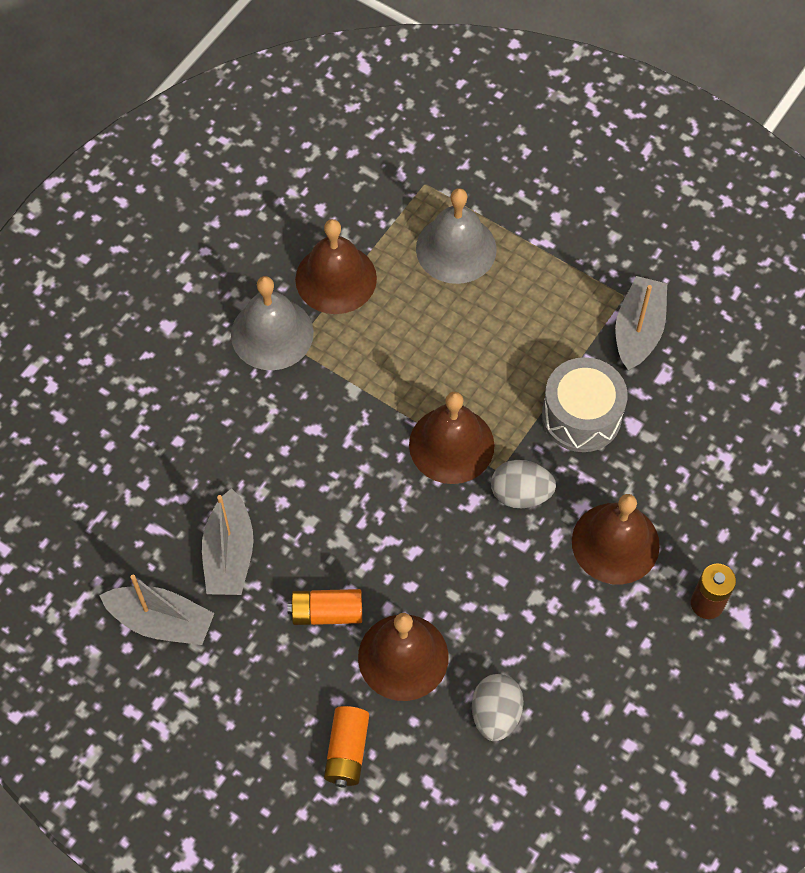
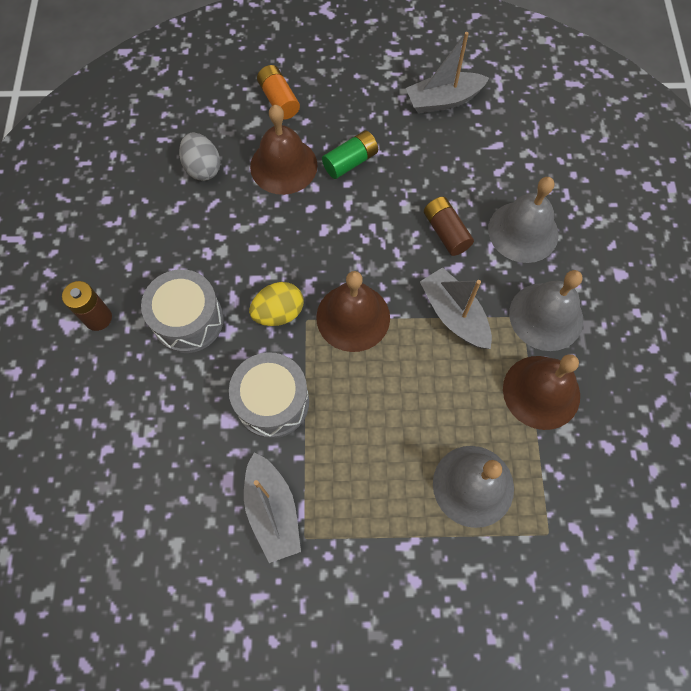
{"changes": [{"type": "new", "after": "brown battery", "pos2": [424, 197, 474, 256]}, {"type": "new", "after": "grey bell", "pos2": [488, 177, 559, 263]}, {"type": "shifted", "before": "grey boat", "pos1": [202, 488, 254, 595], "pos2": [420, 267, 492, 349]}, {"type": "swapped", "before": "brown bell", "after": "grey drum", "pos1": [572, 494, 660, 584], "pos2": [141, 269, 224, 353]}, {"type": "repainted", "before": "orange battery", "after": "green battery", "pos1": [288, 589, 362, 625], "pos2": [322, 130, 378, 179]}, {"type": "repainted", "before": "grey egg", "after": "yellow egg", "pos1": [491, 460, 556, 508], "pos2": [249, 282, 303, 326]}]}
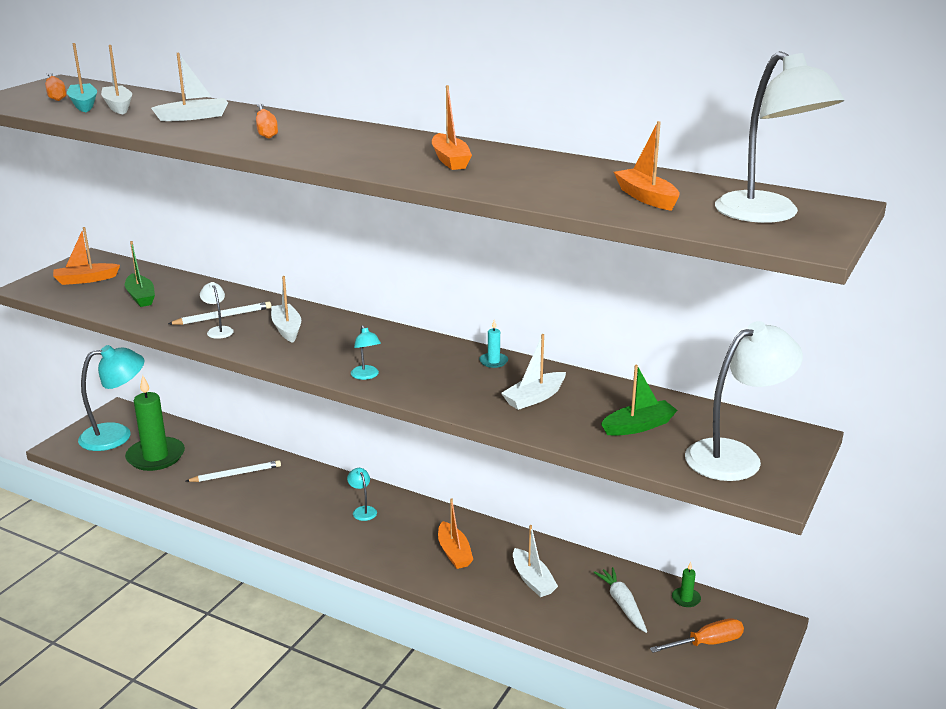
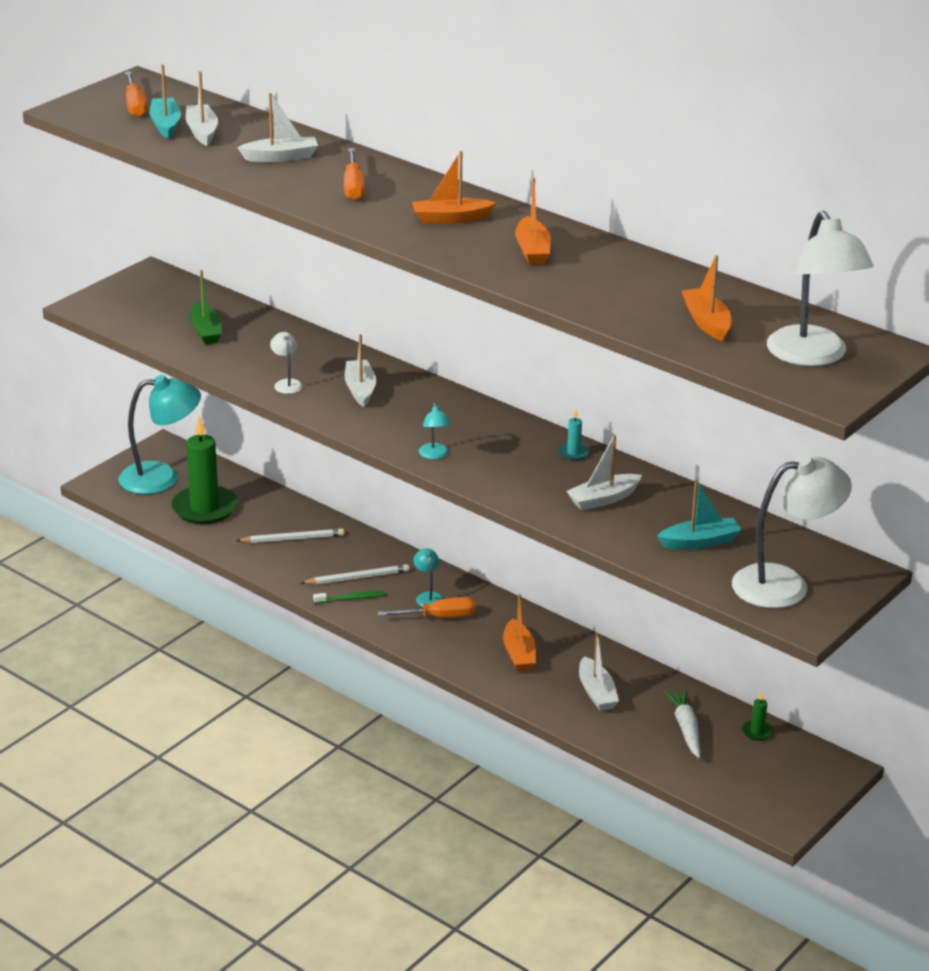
{"changes": [{"type": "new", "after": "green toothbrush", "pos2": [313, 591, 385, 604]}, {"type": "shifted", "before": "orange boat", "pos1": [53, 227, 120, 285], "pos2": [412, 151, 496, 224]}, {"type": "shifted", "before": "white pencil", "pos1": [168, 302, 271, 325], "pos2": [301, 564, 410, 585]}, {"type": "shifted", "before": "orange screwdriver", "pos1": [650, 618, 744, 653], "pos2": [378, 597, 476, 618]}, {"type": "repainted", "before": "green boat", "after": "turquoise boat", "pos1": [601, 365, 677, 436], "pos2": [657, 480, 742, 550]}]}
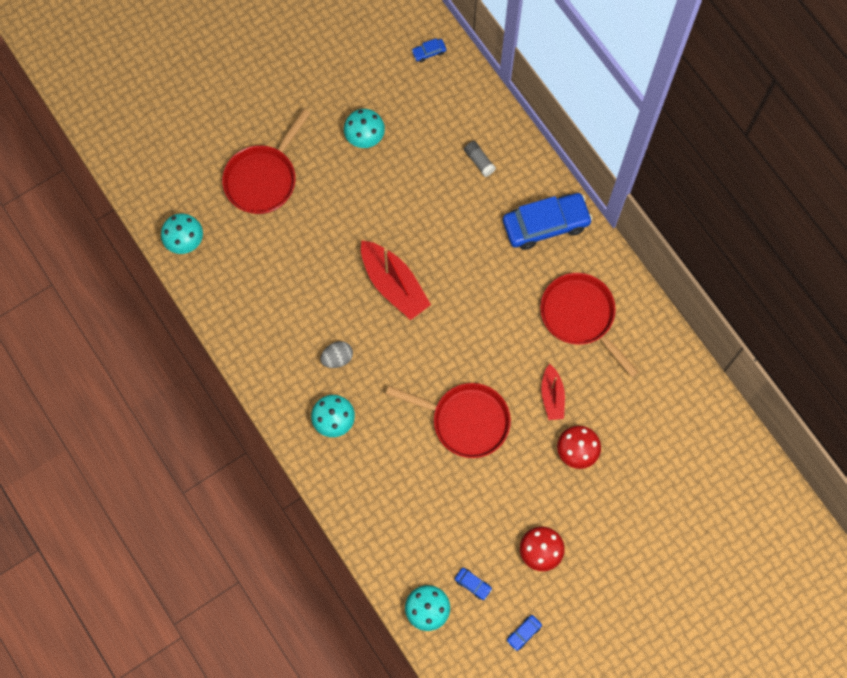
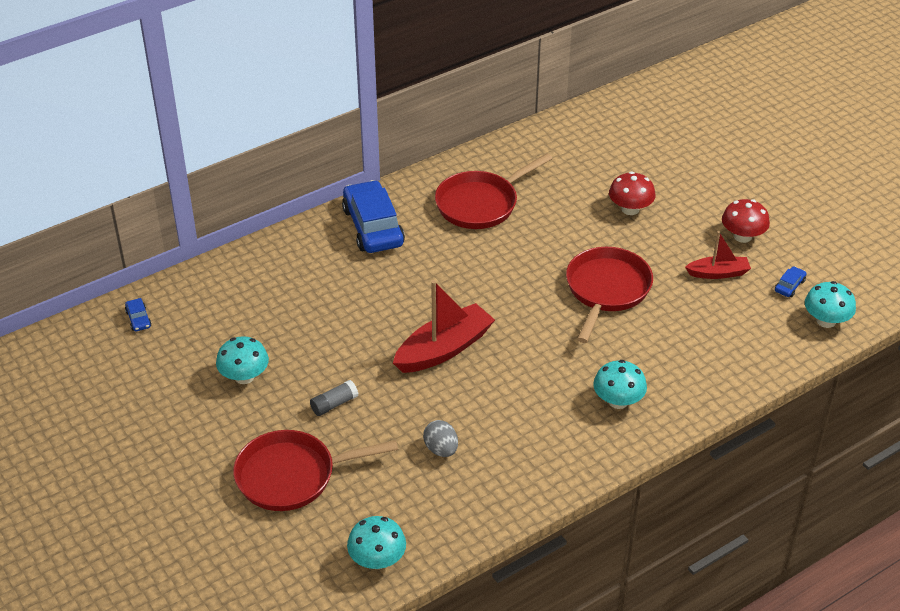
{"changes": [{"type": "gone", "before": "blue car", "pos1": [507, 615, 542, 651]}, {"type": "shifted", "before": "grey egg", "pos1": [320, 341, 353, 368], "pos2": [423, 420, 458, 457]}, {"type": "shifted", "before": "grey glue stick", "pos1": [464, 141, 496, 177], "pos2": [310, 380, 358, 416]}, {"type": "shifted", "before": "red boat", "pos1": [541, 364, 565, 420], "pos2": [685, 231, 751, 279]}, {"type": "rotated", "before": "red pan", "pos1": [222, 109, 311, 214], "pos2": [233, 430, 398, 511], "turn": 135}]}
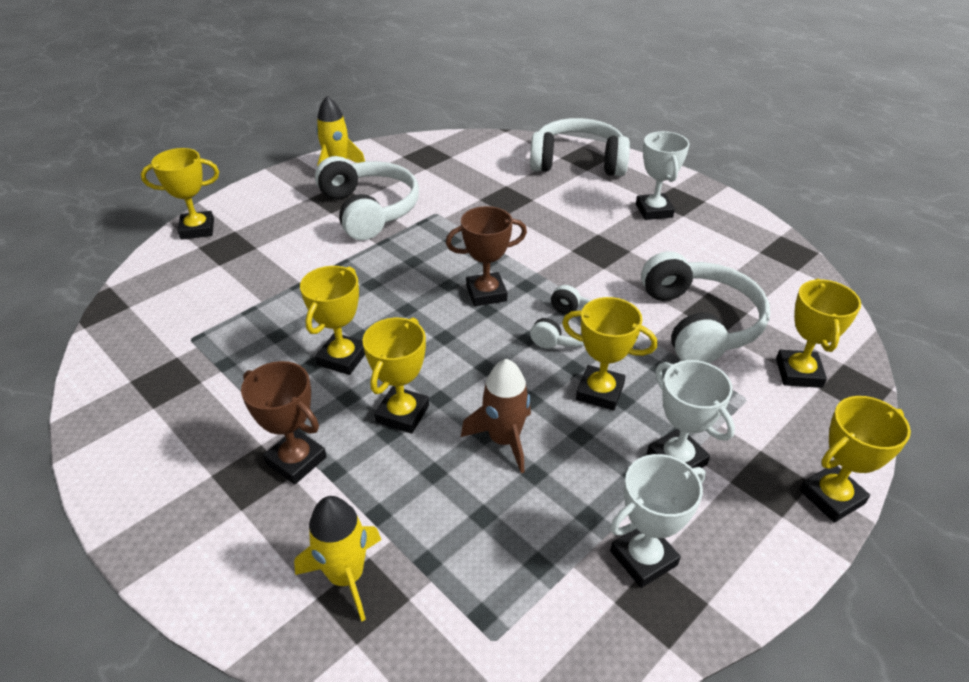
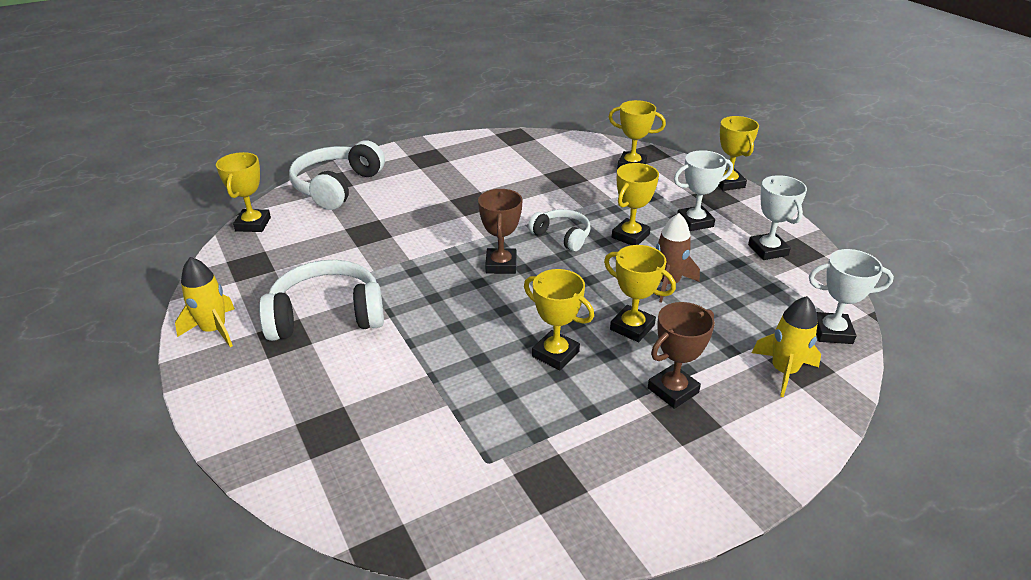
{"changes": [{"type": "gone", "before": "white headphones", "pos1": [641, 251, 770, 363]}, {"type": "shifted", "before": "yellow trophy", "pos1": [141, 148, 219, 240], "pos2": [216, 152, 271, 232]}, {"type": "shifted", "before": "white trophy", "pos1": [636, 131, 689, 220], "pos2": [809, 249, 894, 344]}]}
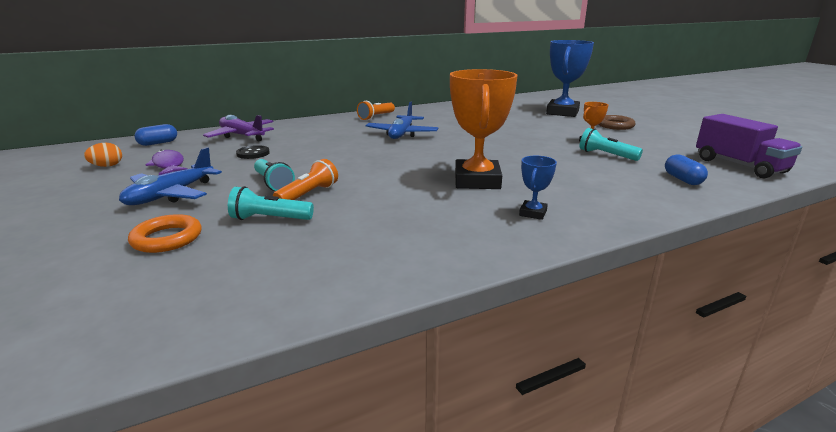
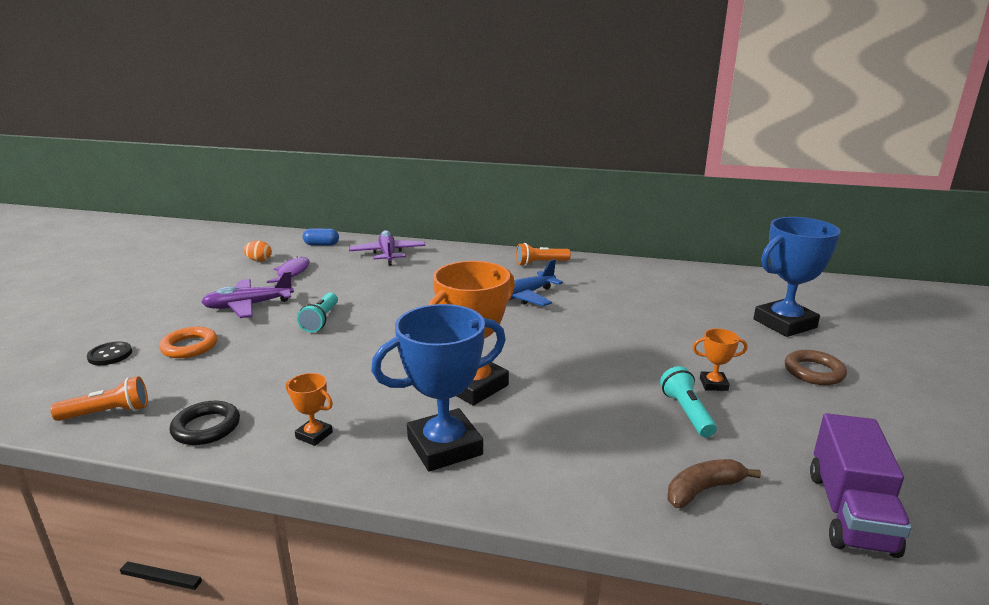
{"changes": [{"type": "gone", "before": "turquoise flashlight", "pos1": [228, 186, 314, 220]}, {"type": "new", "after": "black ring", "pos2": [170, 401, 240, 445]}, {"type": "new", "after": "orange trophy", "pos2": [286, 373, 333, 446]}, {"type": "shifted", "before": "black button", "pos1": [236, 145, 270, 159], "pos2": [87, 341, 132, 365]}, {"type": "shifted", "before": "orange flashlight", "pos1": [273, 159, 338, 200], "pos2": [50, 376, 148, 421]}, {"type": "swapped", "before": "blue capsule", "after": "brown banana", "pos1": [665, 154, 708, 185], "pos2": [667, 459, 761, 508]}, {"type": "repainted", "before": "blue plane", "after": "purple plane", "pos1": [119, 147, 222, 205], "pos2": [202, 271, 294, 318]}, {"type": "scaled", "before": "blue trophy", "pos1": [519, 156, 557, 220], "pos2": [371, 304, 506, 471], "scale": 2.19}]}
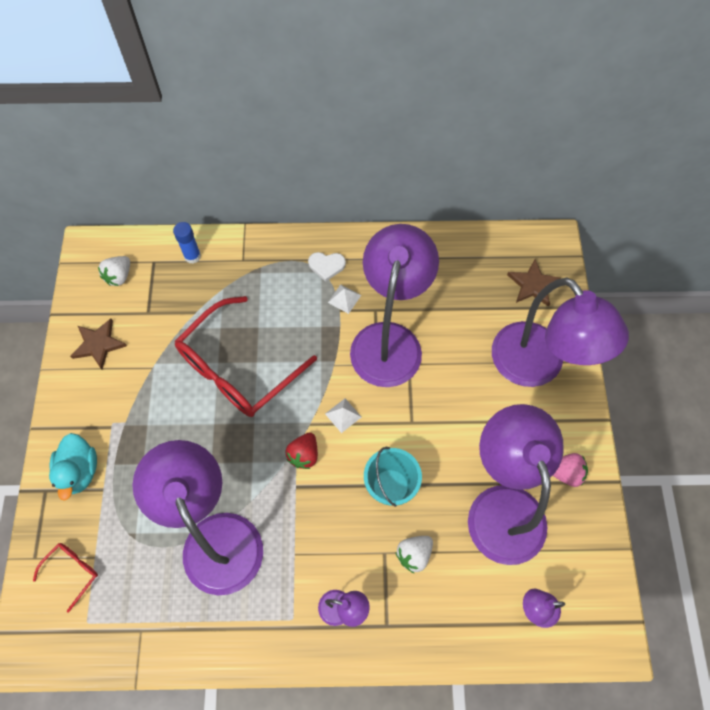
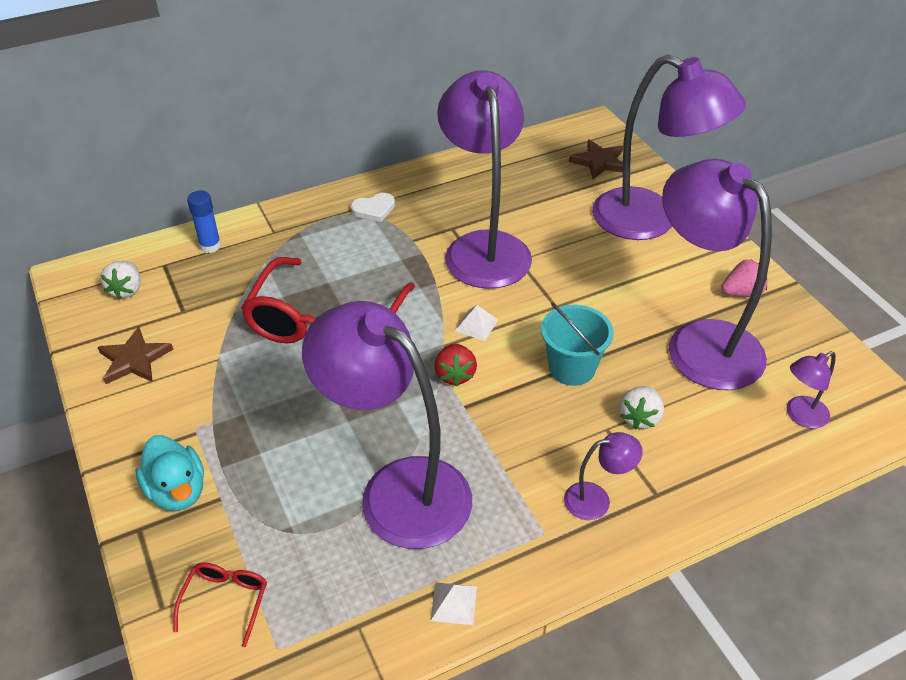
{"changes": [{"type": "shifted", "before": "white pyramid", "pos1": [328, 284, 361, 314], "pos2": [430, 582, 477, 625]}]}
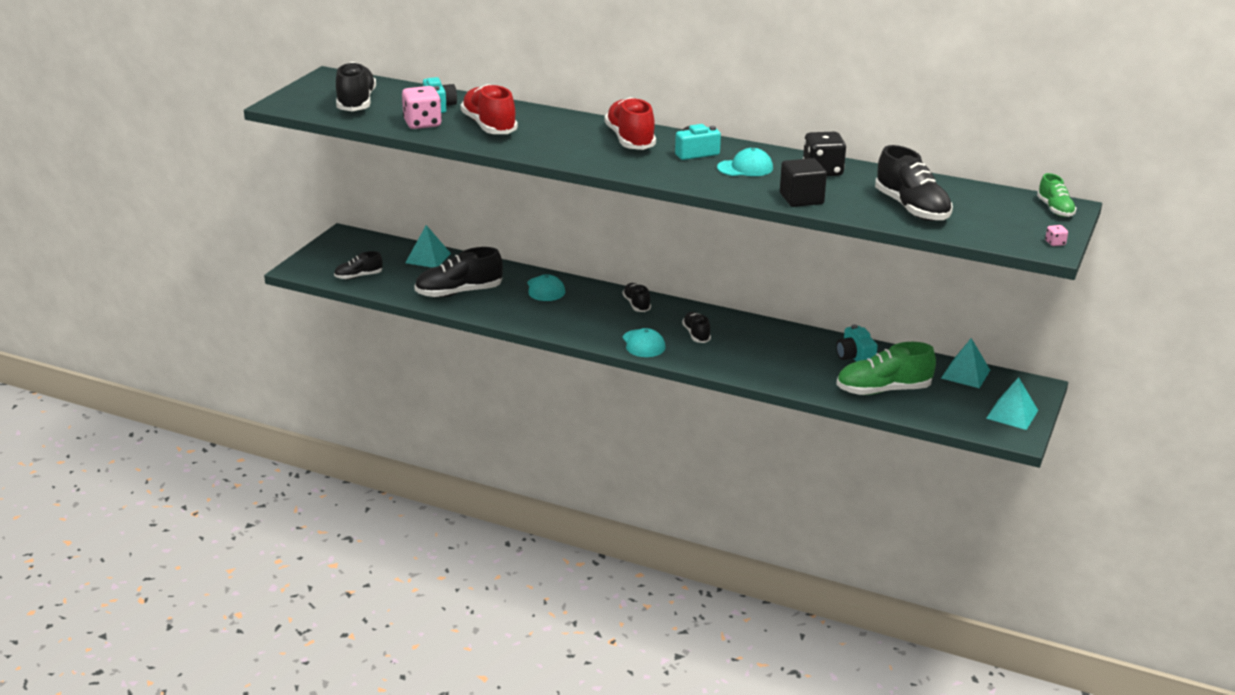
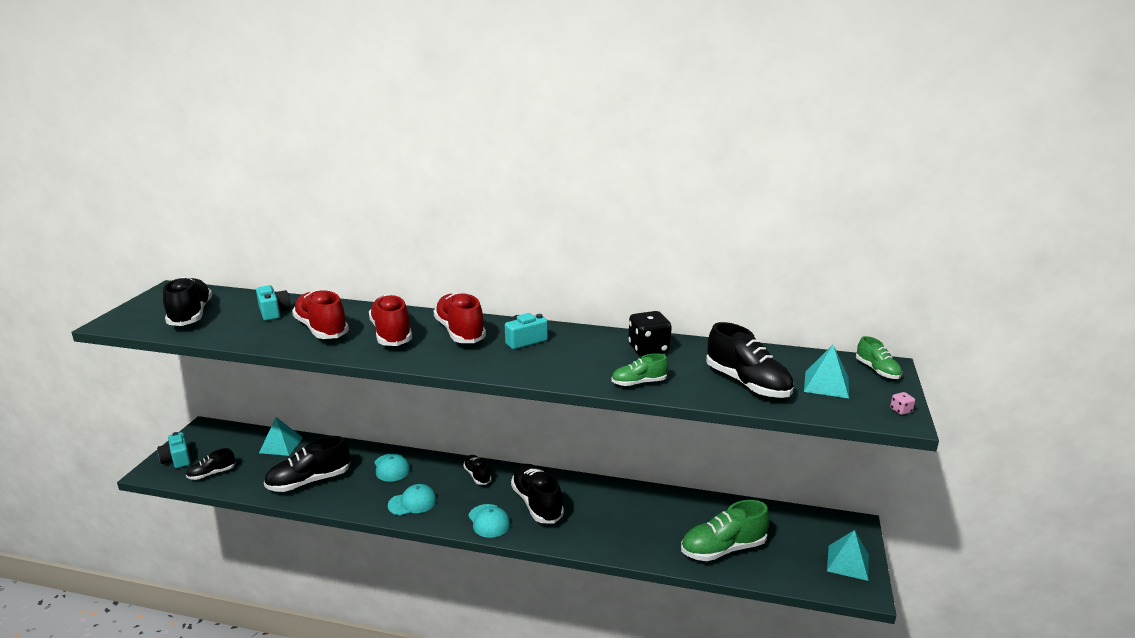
{"changes": [{"type": "gone", "before": "pink dice", "pos1": [402, 86, 442, 129]}, {"type": "new", "after": "red shoe", "pos2": [369, 294, 412, 346]}, {"type": "shifted", "before": "turquoise cap", "pos1": [717, 148, 773, 176], "pos2": [388, 484, 437, 515]}, {"type": "shifted", "before": "turquoise camera", "pos1": [836, 324, 878, 362], "pos2": [157, 432, 190, 468]}, {"type": "shifted", "before": "turquoise pyramid", "pos1": [941, 338, 990, 388], "pos2": [804, 345, 849, 398]}, {"type": "swapped", "before": "black cube", "after": "green shoe", "pos1": [780, 158, 827, 207], "pos2": [611, 353, 669, 386]}, {"type": "scaled", "before": "black shoe", "pos1": [682, 312, 711, 343], "pos2": [511, 464, 564, 523], "scale": 1.79}]}
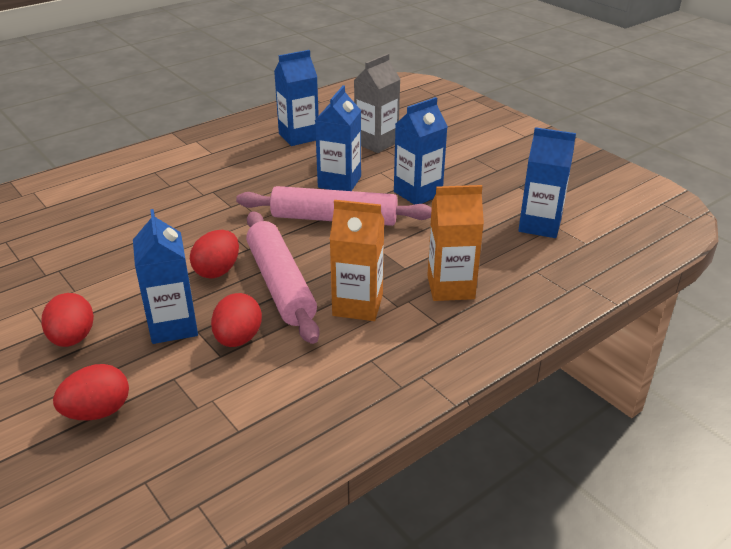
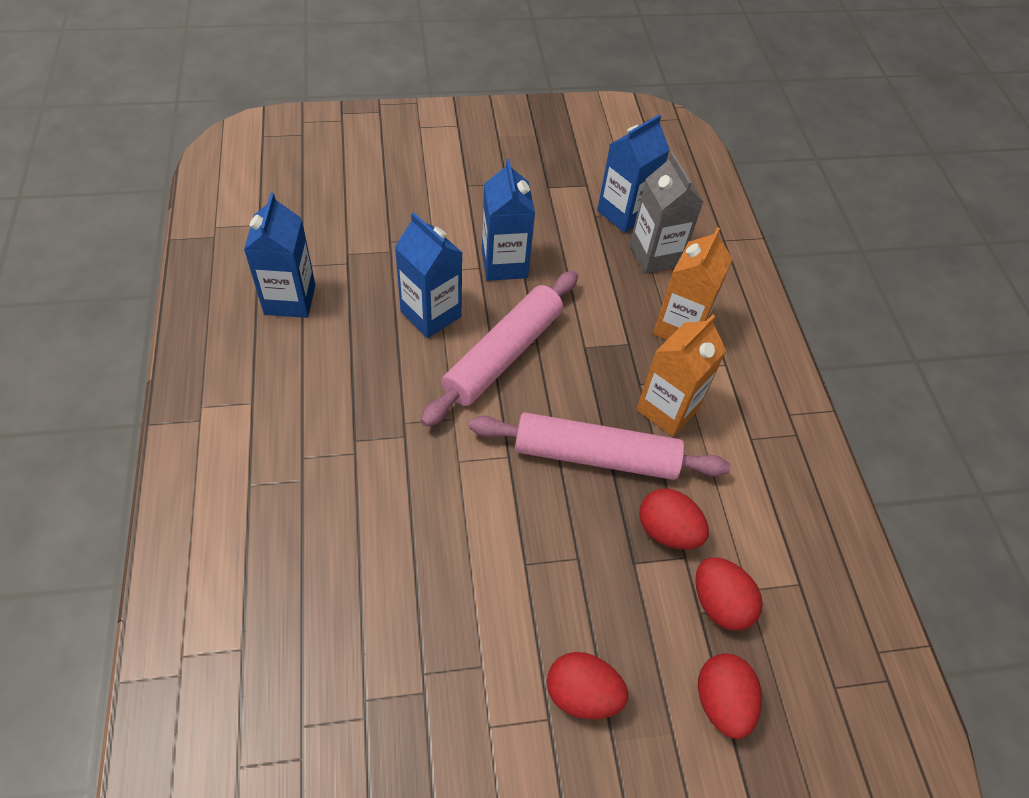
{"changes": [{"type": "gone", "before": "blue carton", "pos1": [133, 209, 198, 344]}, {"type": "shifted", "before": "red egg", "pos1": [190, 230, 239, 279], "pos2": [695, 557, 763, 631]}, {"type": "shifted", "before": "grey carton", "pos1": [354, 54, 400, 153], "pos2": [630, 152, 703, 274]}]}
